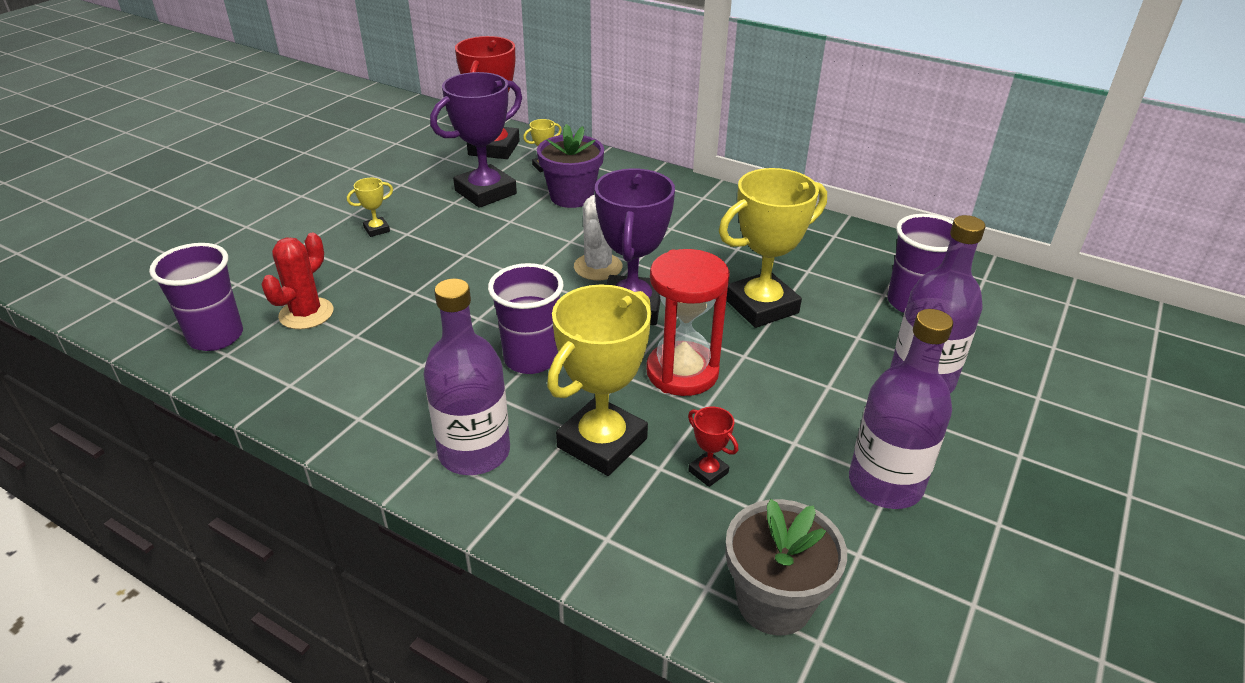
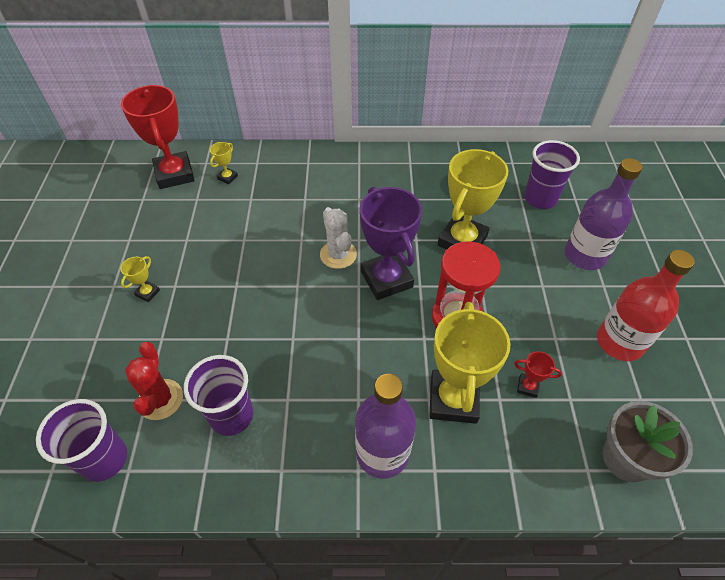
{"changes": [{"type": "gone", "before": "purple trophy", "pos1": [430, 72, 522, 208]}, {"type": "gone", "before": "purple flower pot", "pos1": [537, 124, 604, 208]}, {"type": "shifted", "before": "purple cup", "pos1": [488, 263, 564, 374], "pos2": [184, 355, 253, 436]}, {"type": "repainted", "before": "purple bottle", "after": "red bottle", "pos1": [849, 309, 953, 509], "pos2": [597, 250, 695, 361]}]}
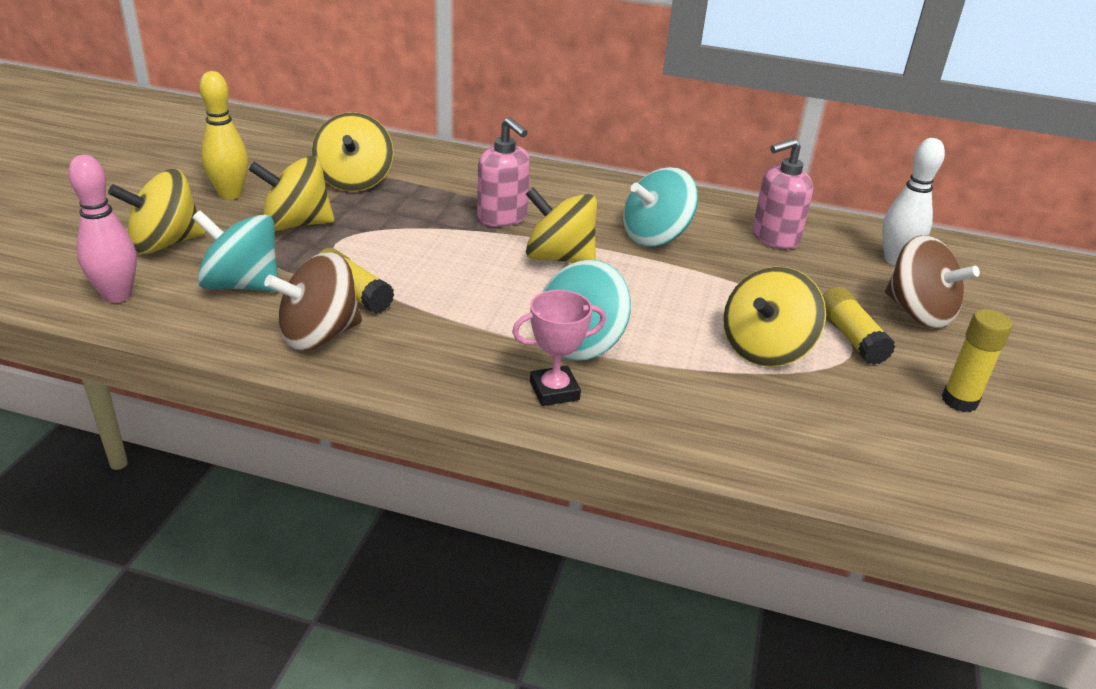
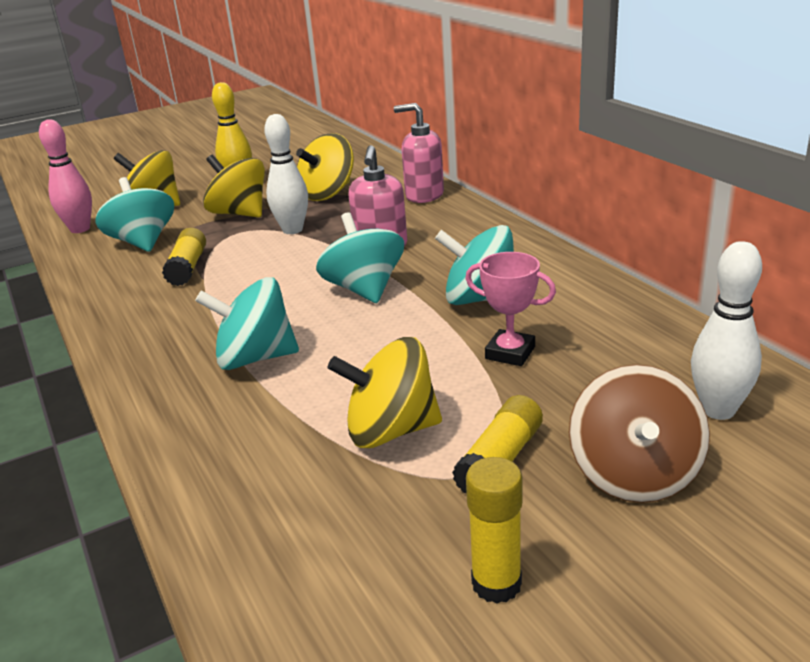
{"changes": [{"type": "gone", "before": "brown spinning top", "pos1": [264, 252, 362, 351]}, {"type": "new", "after": "white bowling pin", "pos2": [264, 114, 308, 234]}, {"type": "shifted", "before": "pink trophy", "pos1": [512, 290, 606, 406], "pos2": [465, 252, 556, 366]}, {"type": "shifted", "before": "pink soap dispenser", "pos1": [752, 138, 813, 249], "pos2": [394, 103, 444, 203]}, {"type": "repainted", "before": "yellow spinning top", "after": "turquoise spinning top", "pos1": [526, 187, 597, 263], "pos2": [316, 212, 404, 303]}]}
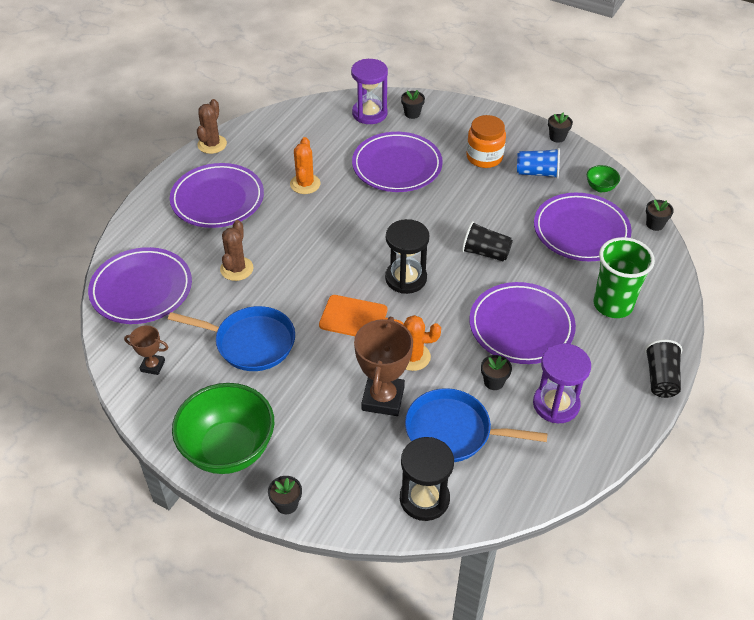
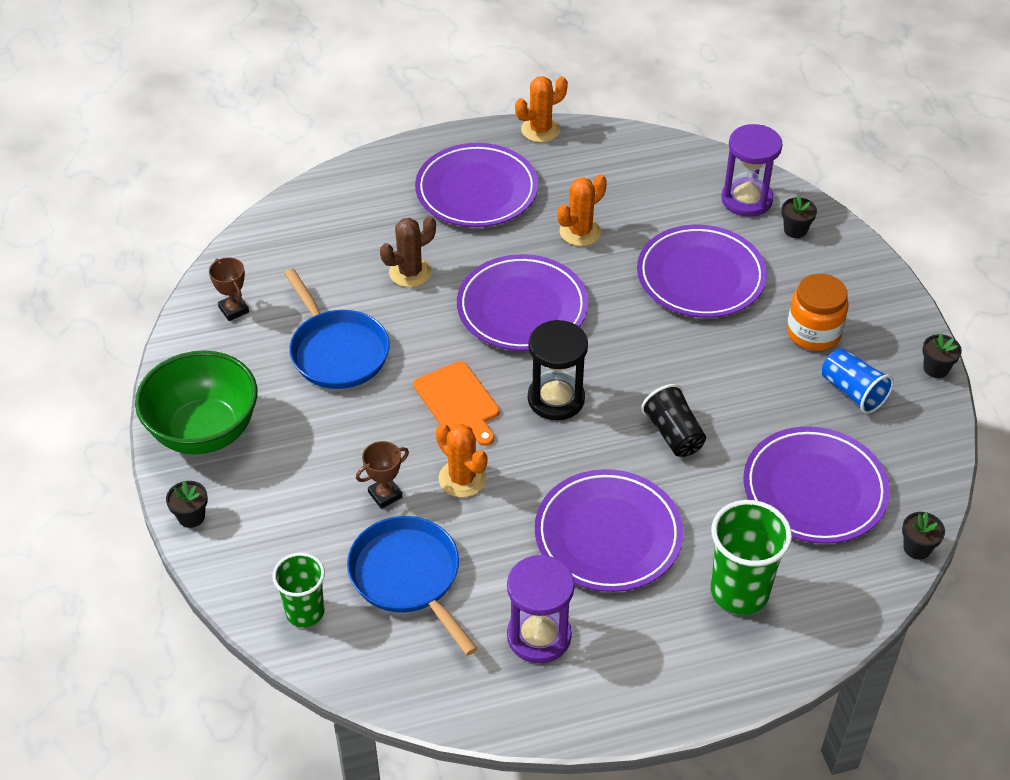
{"changes": [{"type": "gone", "before": "black flower pot", "pos1": [481, 355, 512, 390]}, {"type": "gone", "before": "green bowl", "pos1": [587, 165, 620, 192]}, {"type": "gone", "before": "black cup", "pos1": [645, 340, 682, 398]}, {"type": "shifted", "before": "purple plate", "pos1": [88, 247, 192, 324], "pos2": [457, 254, 588, 351]}, {"type": "swapped", "before": "black hourglass", "after": "green cup", "pos1": [400, 437, 454, 521], "pos2": [272, 553, 325, 627]}, {"type": "repainted", "before": "brown cactus", "after": "orange cactus", "pos1": [197, 99, 227, 154], "pos2": [515, 76, 568, 143]}, {"type": "scaled", "before": "brown trophy", "pos1": [354, 317, 413, 416], "pos2": [356, 441, 409, 509], "scale": 0.53}]}
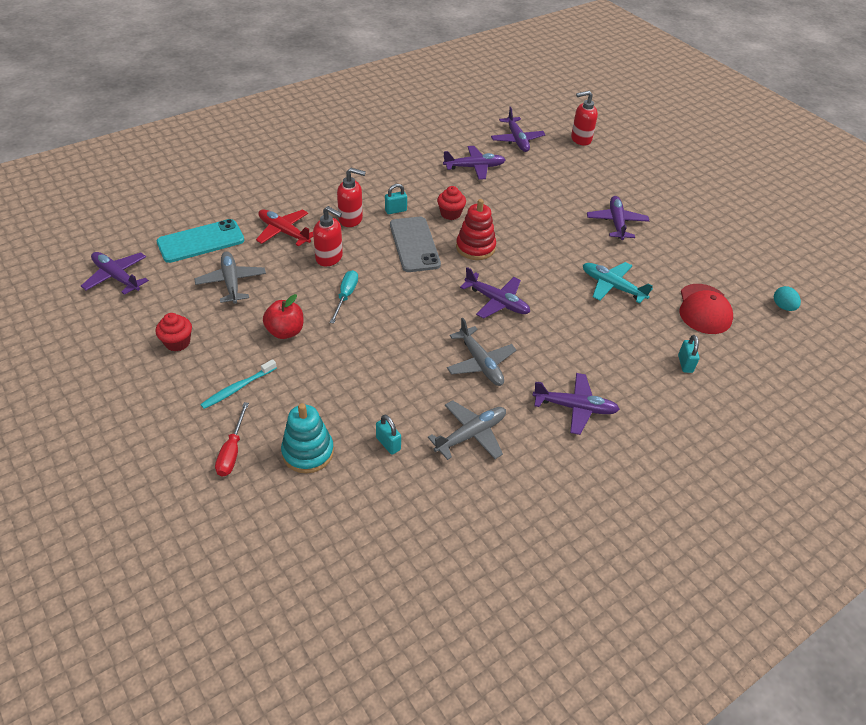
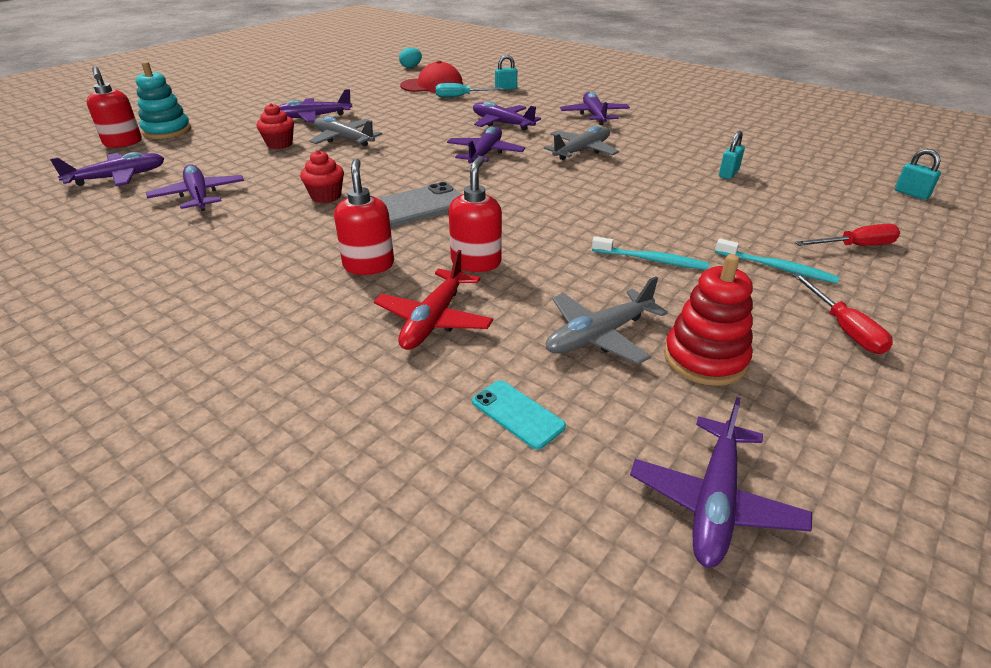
{"changes": [{"type": "gone", "before": "turquoise plane", "pos1": [583, 262, 653, 303]}, {"type": "new", "after": "purple plane", "pos2": [473, 101, 541, 131]}, {"type": "new", "after": "red screwdriver", "pos2": [793, 273, 893, 354]}, {"type": "shifted", "before": "red cupcake", "pos1": [155, 313, 192, 352], "pos2": [257, 103, 294, 149]}, {"type": "shifted", "before": "turquoise stacking toy", "pos1": [281, 403, 334, 473], "pos2": [136, 62, 191, 139]}, {"type": "shifted", "before": "turquoise screwdriver", "pos1": [330, 270, 358, 324], "pos2": [436, 83, 504, 97]}, {"type": "shifted", "before": "turquoise padlock", "pos1": [385, 184, 407, 214], "pos2": [895, 149, 941, 200]}, {"type": "shifted", "before": "grey plane", "pos1": [428, 400, 506, 460], "pos2": [309, 116, 382, 147]}, {"type": "shifted", "before": "red stacking toy", "pos1": [456, 199, 496, 260], "pos2": [664, 254, 753, 386]}, {"type": "swapped", "before": "red apple", "after": "turquoise toothbrush", "pos1": [263, 294, 303, 339], "pos2": [592, 236, 709, 270]}, {"type": "scaled", "before": "turquoise phone", "pos1": [157, 219, 245, 263], "pos2": [472, 380, 566, 450], "scale": 0.52}]}
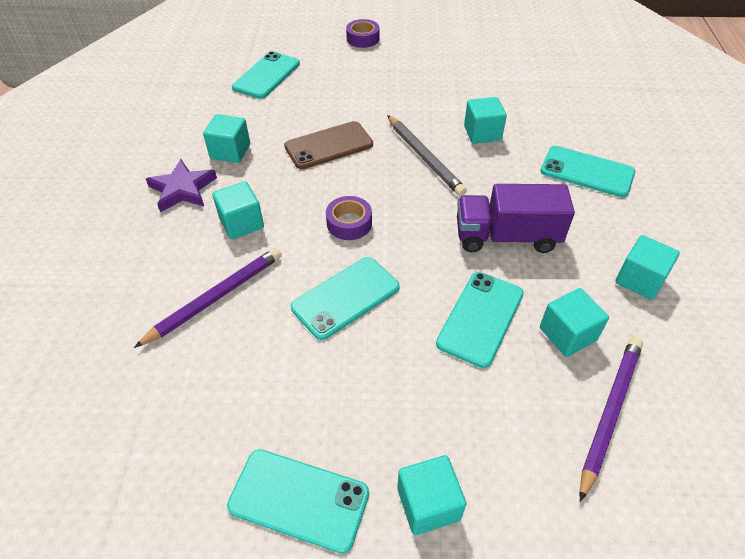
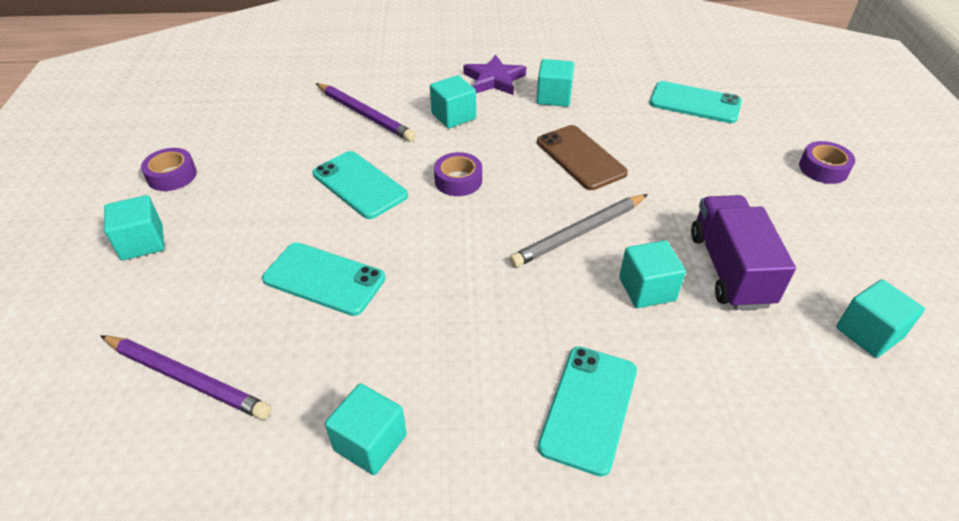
{"changes": [{"type": "shifted", "before": "purple truck", "pos1": [457, 184, 575, 253], "pos2": [691, 195, 796, 310]}, {"type": "shifted", "before": "turquoise cube", "pos1": [540, 288, 609, 357], "pos2": [836, 279, 925, 358]}, {"type": "swapped", "before": "turquoise phone", "after": "purple tape", "pos1": [227, 449, 369, 554], "pos2": [141, 148, 197, 191]}]}
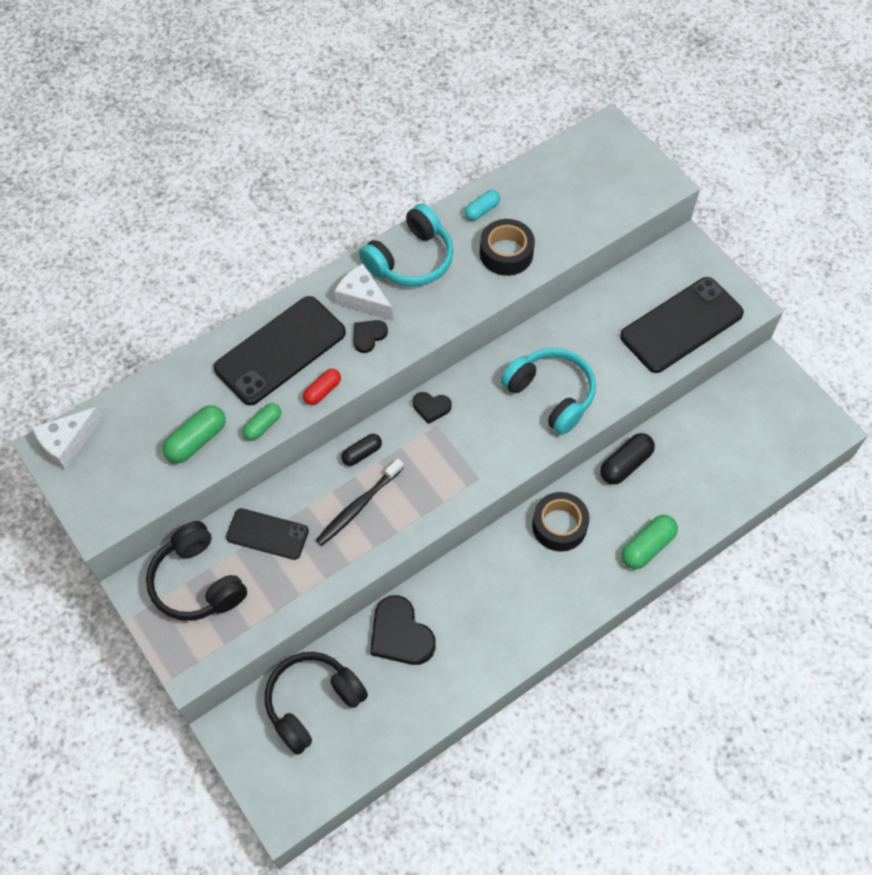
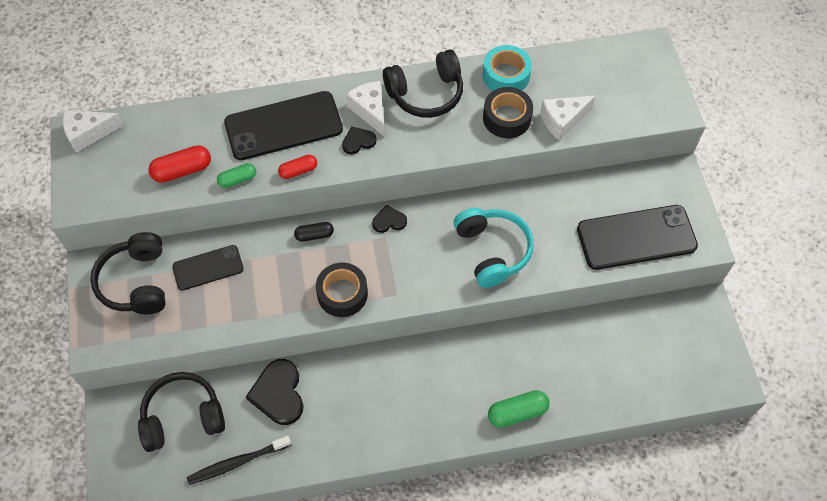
{"changes": [{"type": "gone", "before": "black capsule", "pos1": [600, 433, 655, 485]}, {"type": "new", "after": "white cheese", "pos2": [540, 95, 596, 140]}, {"type": "shifted", "before": "black toothbrush", "pos1": [316, 459, 404, 546], "pos2": [187, 436, 291, 485]}, {"type": "shifted", "before": "black tape", "pos1": [532, 492, 590, 552], "pos2": [316, 263, 368, 317]}, {"type": "swapped", "before": "turquoise capsule", "after": "turquoise tape", "pos1": [465, 190, 500, 221], "pos2": [483, 45, 532, 91]}, {"type": "repainted", "before": "green capsule", "after": "red capsule", "pos1": [163, 405, 226, 463], "pos2": [148, 145, 211, 183]}, {"type": "repainted", "before": "turquoise headphones", "after": "black headphones", "pos1": [359, 203, 453, 287], "pos2": [383, 50, 463, 118]}, {"type": "rotated", "before": "black phone", "pos1": [226, 508, 309, 560], "pos2": [172, 245, 244, 290], "turn": -60}, {"type": "rotated", "before": "black heart", "pos1": [413, 392, 451, 424], "pos2": [372, 205, 407, 233], "turn": 135}]}
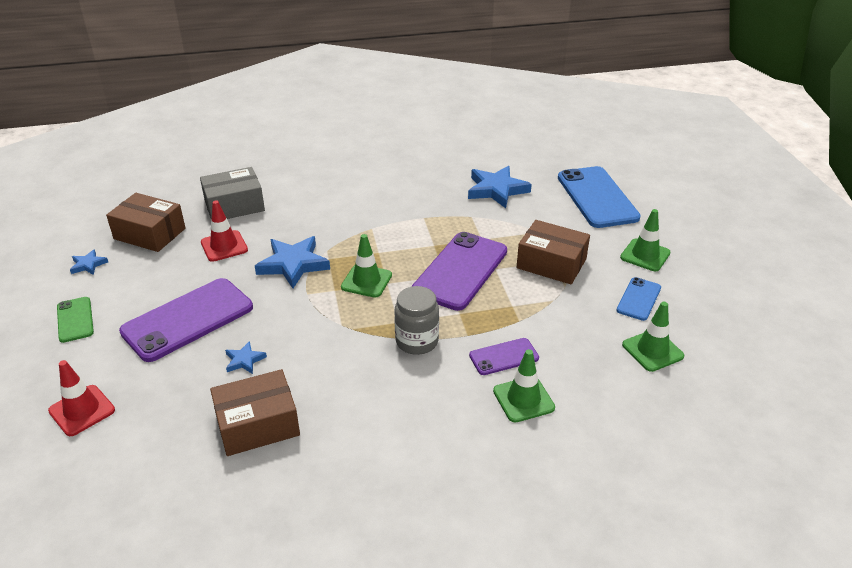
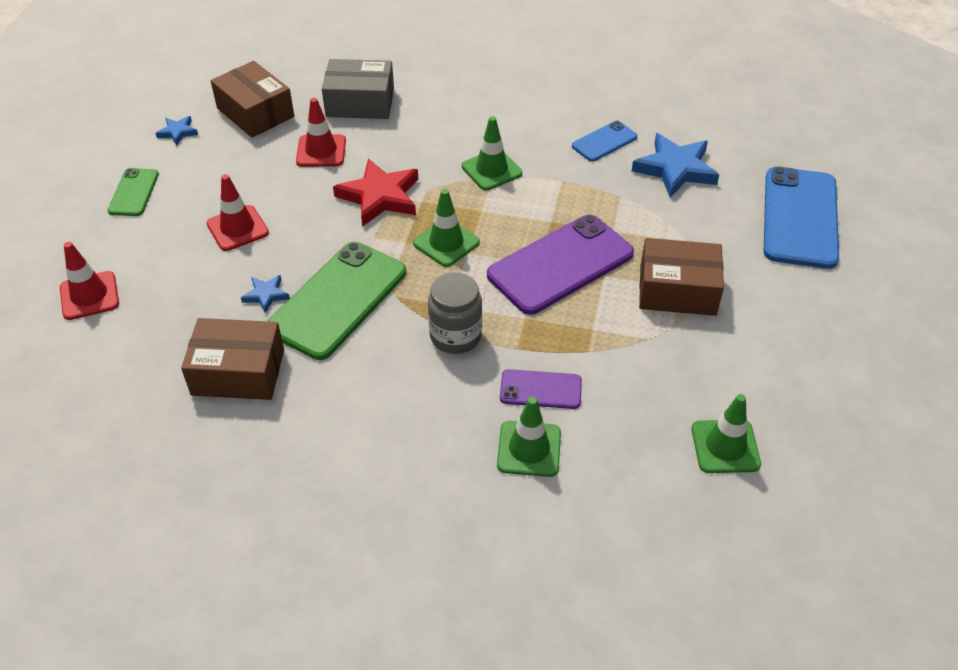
{"changes": [{"type": "new", "after": "green phone", "pos2": [268, 242, 406, 360]}, {"type": "shifted", "before": "blue phone", "pos1": [616, 277, 661, 321], "pos2": [572, 121, 638, 162]}, {"type": "shifted", "before": "green traffic cone", "pos1": [620, 209, 671, 271], "pos2": [462, 116, 522, 190]}, {"type": "swapped", "before": "purple phone", "after": "red traffic cone", "pos1": [119, 278, 253, 362], "pos2": [206, 174, 269, 251]}, {"type": "repainted", "before": "blue star", "after": "red star", "pos1": [255, 236, 330, 288], "pos2": [333, 159, 418, 227]}, {"type": "rotated", "before": "brown box", "pos1": [516, 220, 590, 284], "pos2": [639, 238, 724, 316], "turn": -45}]}
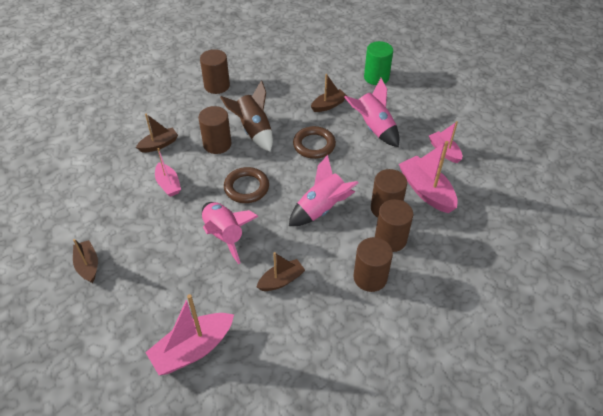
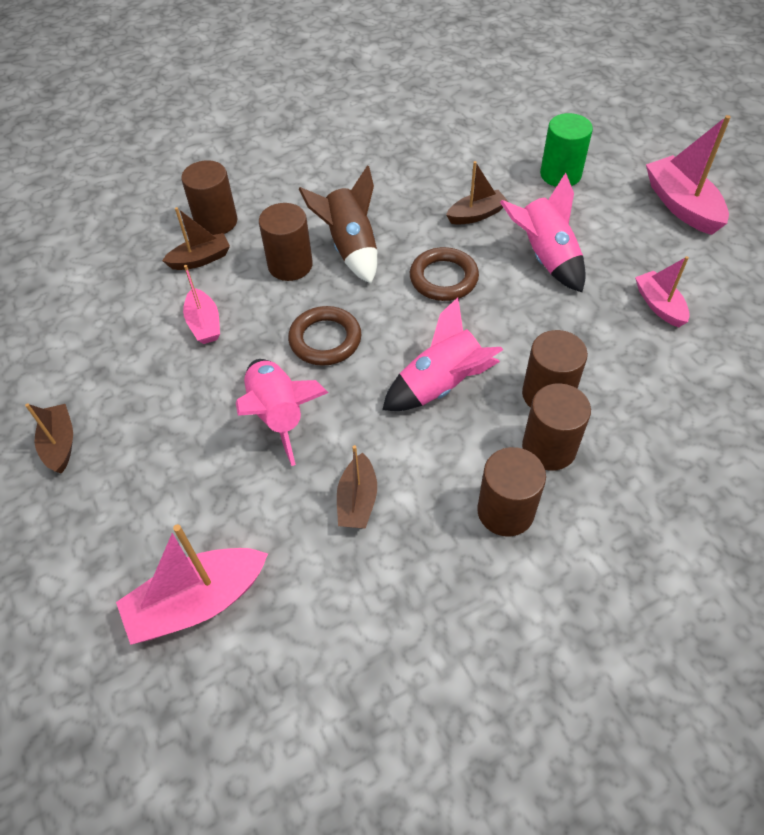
{"changes": [{"type": "shifted", "before": "brown cylinder", "pos1": [200, 49, 230, 94], "pos2": [181, 160, 237, 235]}, {"type": "shifted", "before": "pink boat", "pos1": [399, 141, 458, 213], "pos2": [646, 115, 731, 235]}, {"type": "rotated", "before": "brown boat", "pos1": [257, 252, 305, 291], "pos2": [337, 445, 377, 529], "turn": 120}]}
